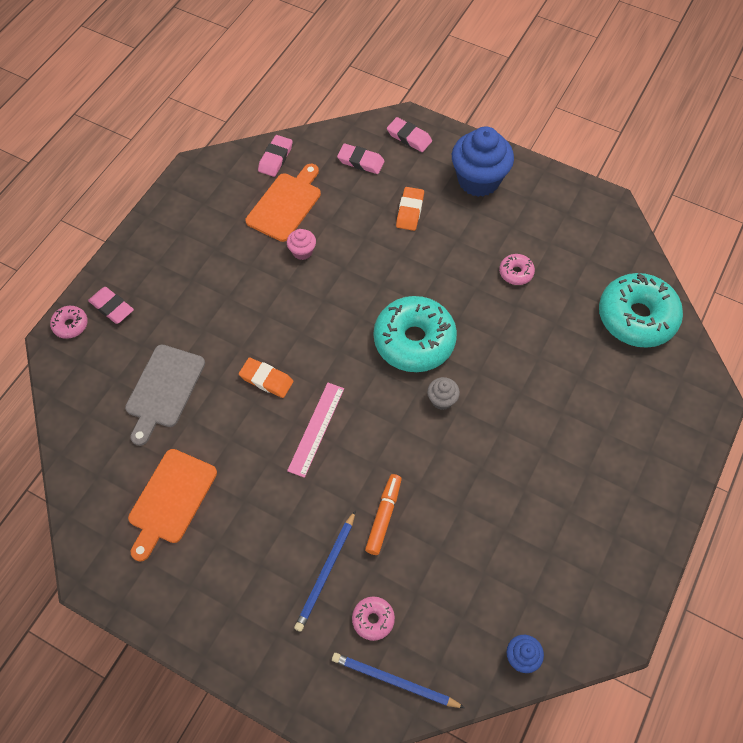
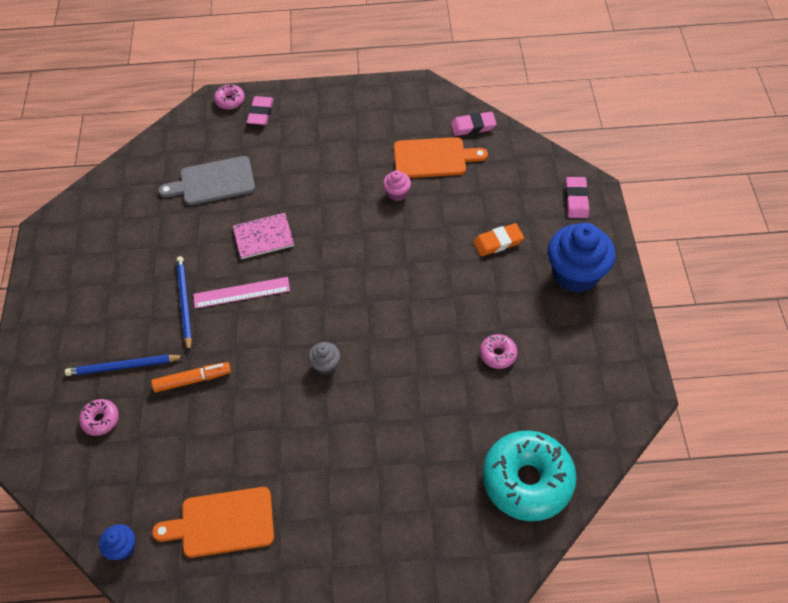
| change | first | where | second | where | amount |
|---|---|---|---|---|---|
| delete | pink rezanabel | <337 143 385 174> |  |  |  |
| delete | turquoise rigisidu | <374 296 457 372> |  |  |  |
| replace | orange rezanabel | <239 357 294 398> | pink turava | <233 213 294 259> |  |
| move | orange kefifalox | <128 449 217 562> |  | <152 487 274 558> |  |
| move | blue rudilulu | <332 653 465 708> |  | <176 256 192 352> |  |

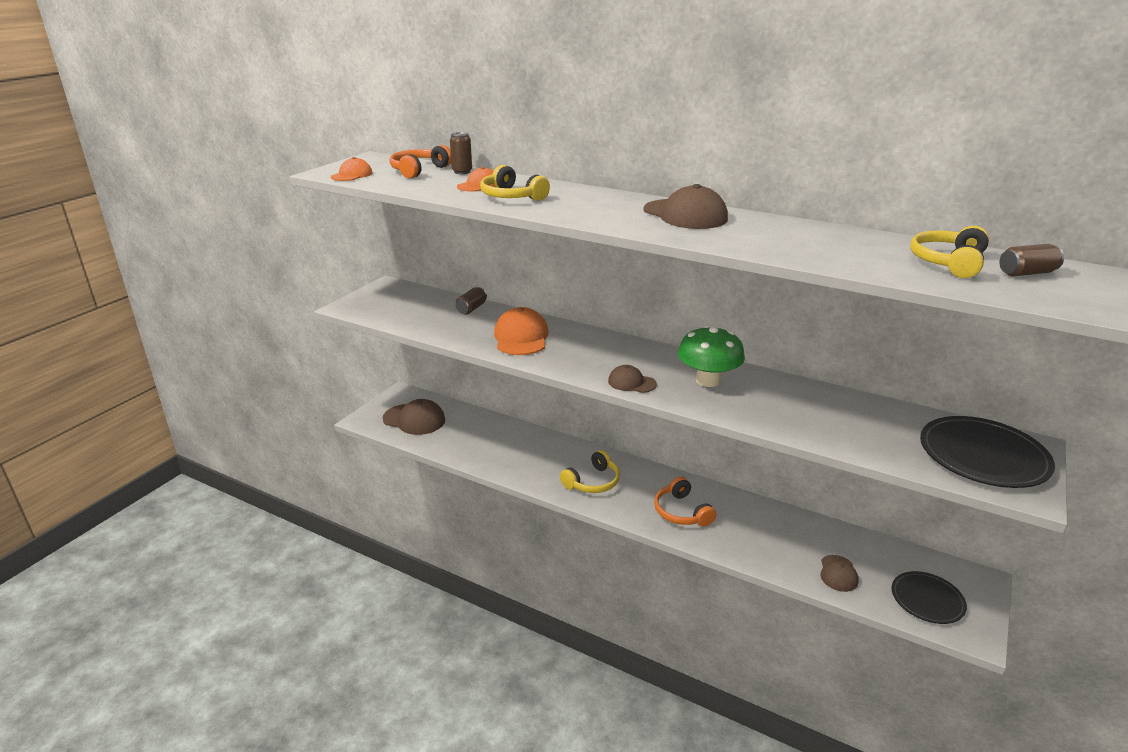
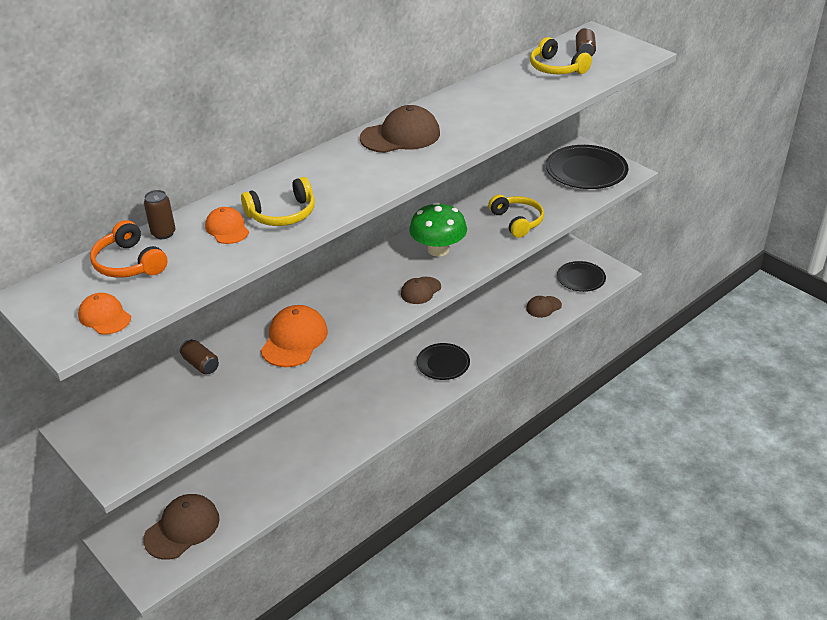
| change | first | where | second | where | amount |
|---|---|---|---|---|---|
| rotate | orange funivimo | <494 307 549 355> |  | <261 305 328 367> | 90 degrees clockwise |
| move | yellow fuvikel | <560 450 620 493> |  | <488 194 544 238> |  |
| replace | orange fuvikel | <654 477 716 527> | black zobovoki | <417 343 470 380> |  |
| rotate | brown funivimo | <821 555 859 592> |  | <526 296 562 318> | 120 degrees clockwise |

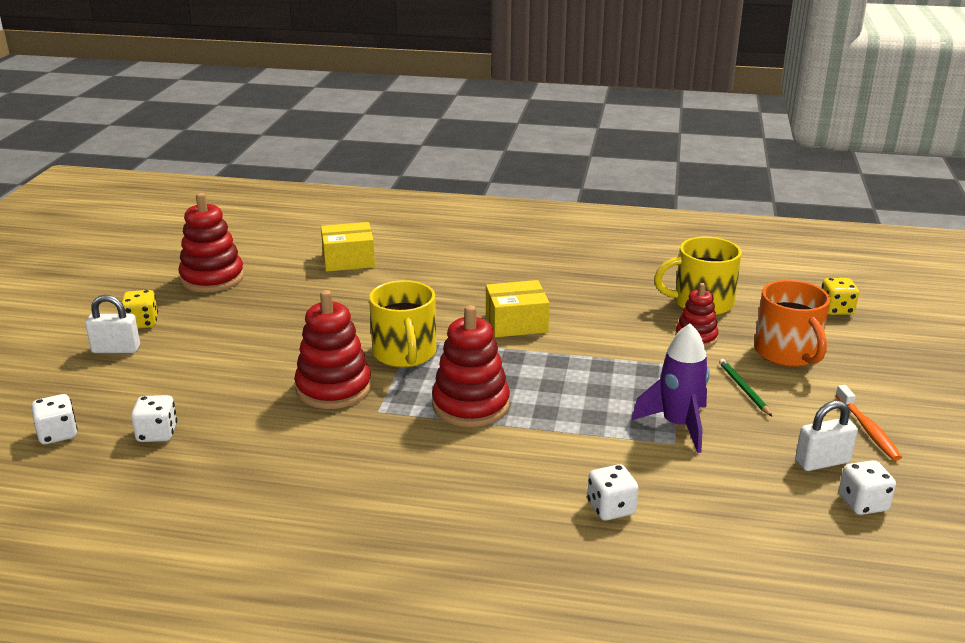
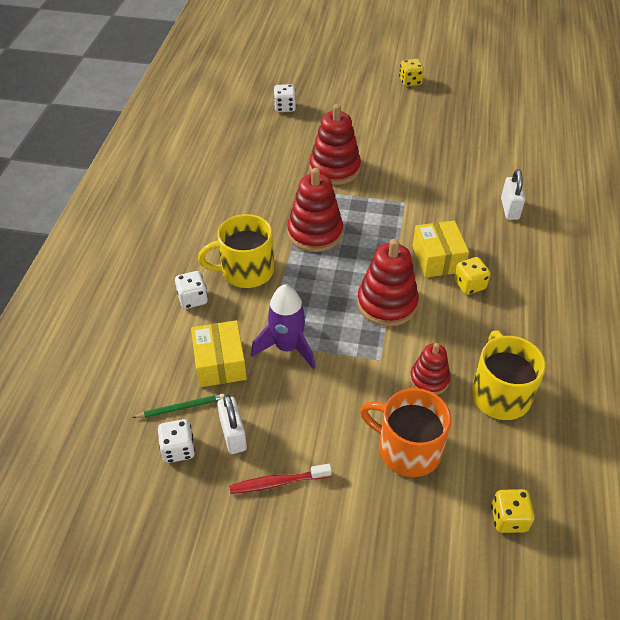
| change | first | where | second | where | amount |
|---|---|---|---|---|---|
| move | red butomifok | <178 193 244 293> |  | <357 239 419 326> |  |
| move | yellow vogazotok | <321 222 375 272> |  | <191 320 247 387> |  |
| move | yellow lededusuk | <369 280 436 367> |  | <198 214 274 288> |  |
| rotate | orange lededusuk | <754 280 830 367> |  | <360 388 451 477> | 45 degrees clockwise |
| move | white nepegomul | <85 295 140 353> |  | <501 170 525 220> |  |
| move | green rudilulu | <719 359 773 417> |  | <132 393 225 418> |  |
| recolor | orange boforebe | <835 385 902 461> | red boforebe | <229 464 332 494> |  |
| delete | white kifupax | <31 394 78 444> |  |  |  |
| insert |  |  | yellow kifupax | <454 257 490 295> |  |

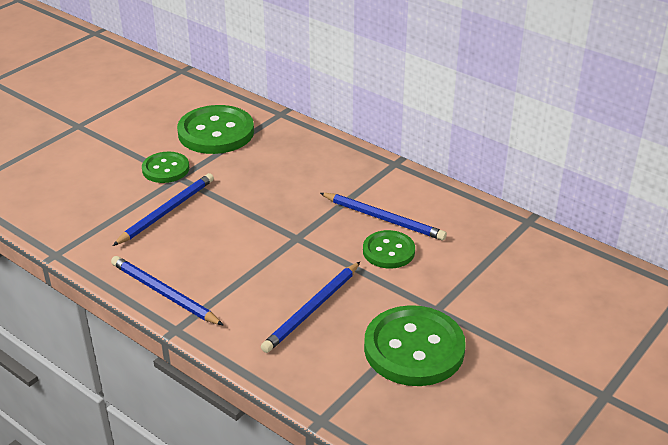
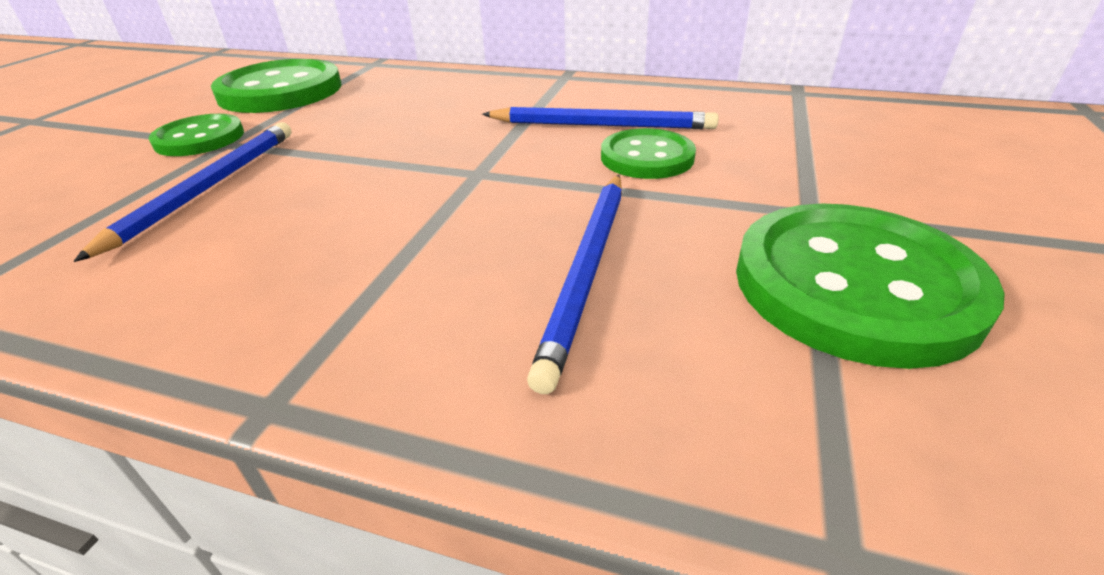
| change | first | where | second | where | amount |
|---|---|---|---|---|---|
| delete | blue rudilulu | <111 256 224 326> |  |  |  |

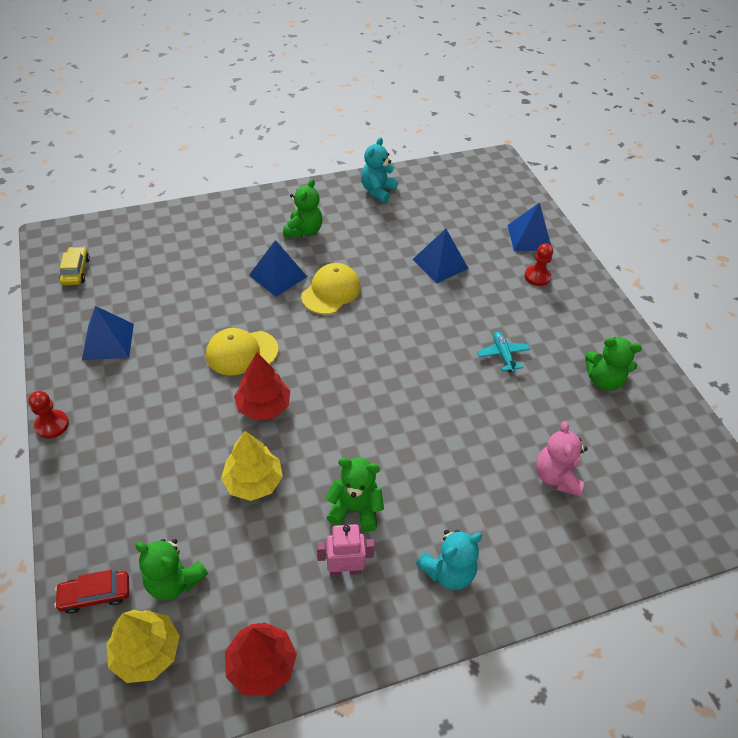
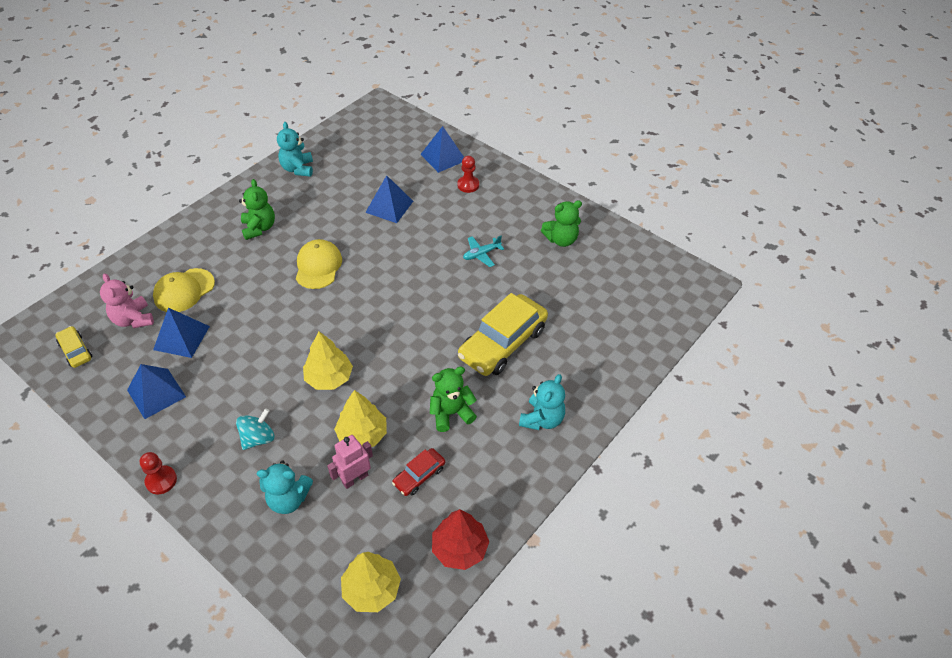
| change | first | where | second | where | amount |
|---|---|---|---|---|---|
| move | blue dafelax | <249 240 307 297> |  | <153 308 210 358> |  |
| move | yellow funivimo | <206 328 278 375> |  | <153 268 215 312> |  |
| rotate | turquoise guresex | <477 332 531 372> |  | <463 236 504 267> | 75 degrees counterclockwise |
| recolor | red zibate | <234 353 290 420> | yellow zibate | <303 332 353 390> |  |
| move | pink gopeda | <536 421 588 496> |  | <100 274 154 328> |  |
| move | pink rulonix | <317 524 375 576> |  | <327 435 373 489> |  |
| delete | green gopeda | <135 539 208 600> |  |  |  |
| move | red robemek | <54 570 129 614> |  | <392 448 445 496> |  |
| insert |  |  | yellow robemek | <458 293 548 376> |  |
| insert |  |  | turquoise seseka | <236 408 274 450> |  |
| insert |  |  | turquoise gopeda | <257 460 313 514> |  |

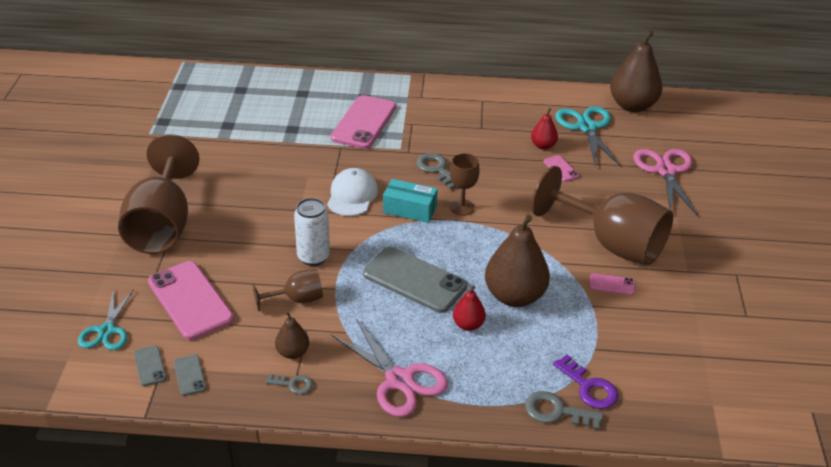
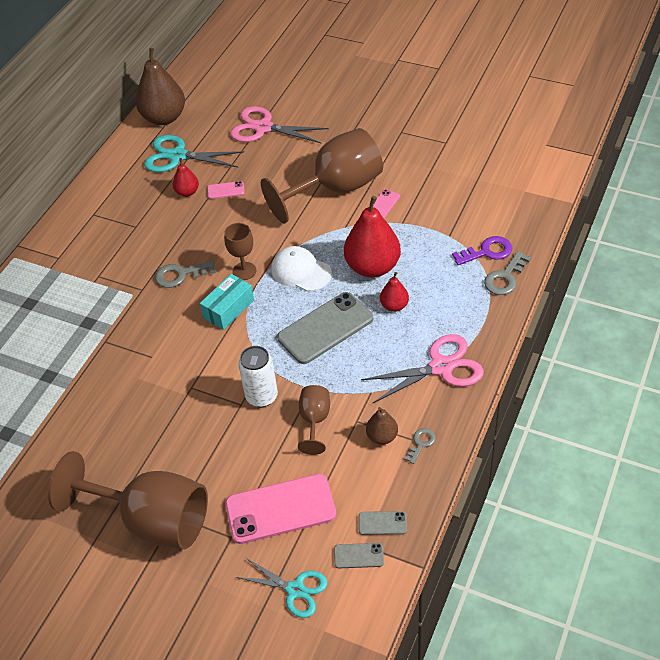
| change | first | where | second | where | amount |
|---|---|---|---|---|---|
| delete | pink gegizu | <331 95 396 149> |  |  |  |
| move | white funivimo | <327 168 378 216> |  | <271 246 332 292> |  |
| recolor | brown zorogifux | <485 215 550 307> | red zorogifux | <344 196 401 278> |  |

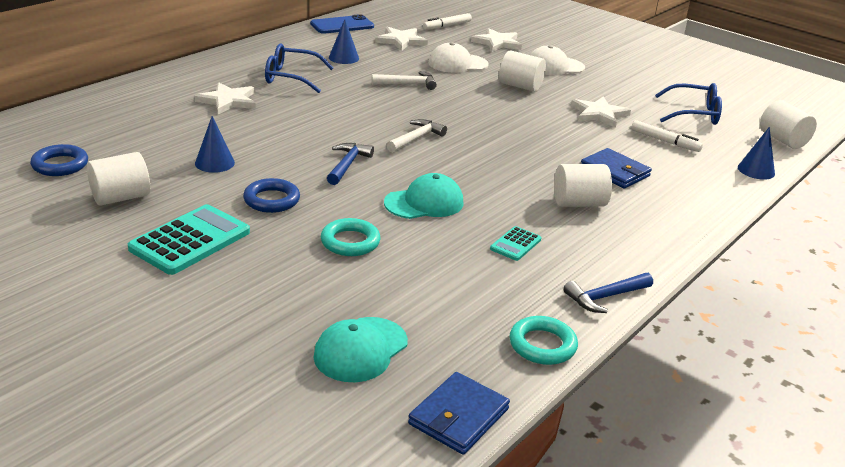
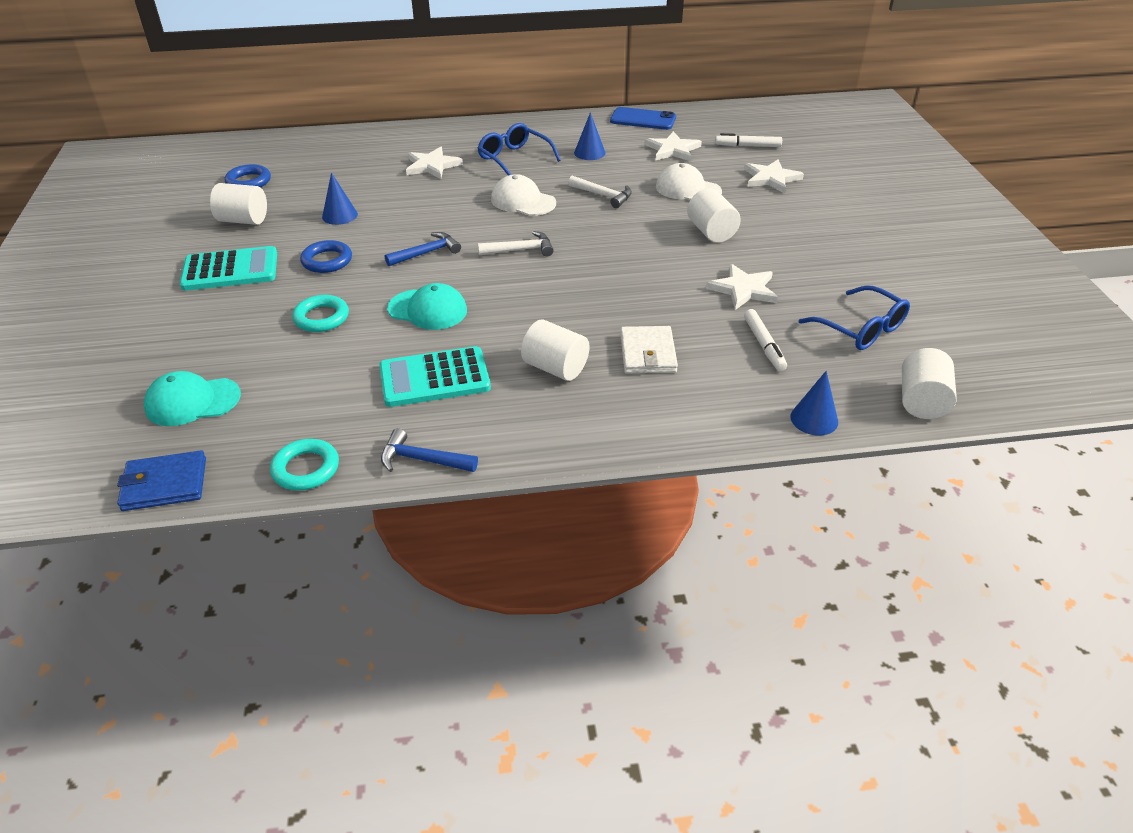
| change | first | where | second | where | amount |
|---|---|---|---|---|---|
| move | white funivimo | <530 45 585 75> |  | <491 174 556 216> |  |
| recolor | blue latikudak | <581 148 652 188> | white latikudak | <620 326 678 374> |  |
| resize | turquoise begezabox | <490 226 541 261> |  | <379 346 491 407> | x1.98 |

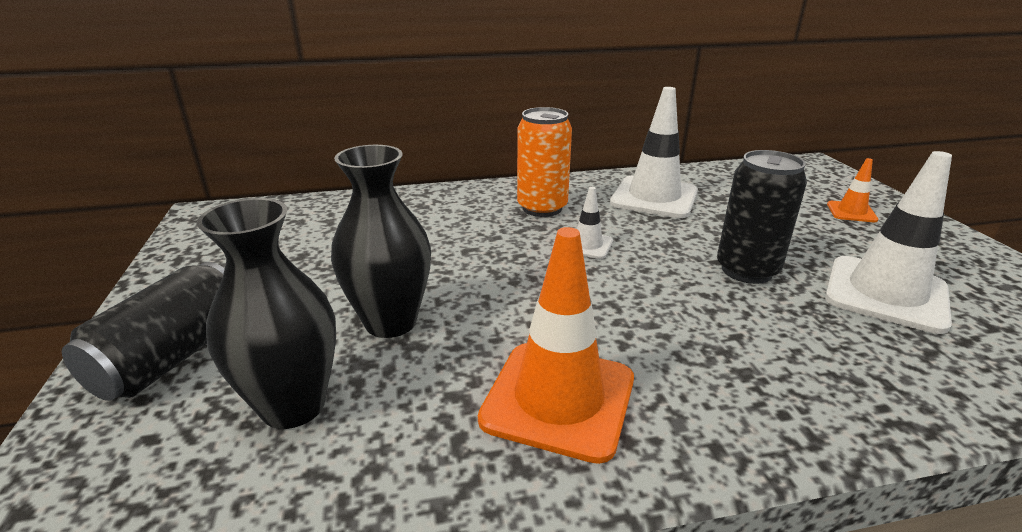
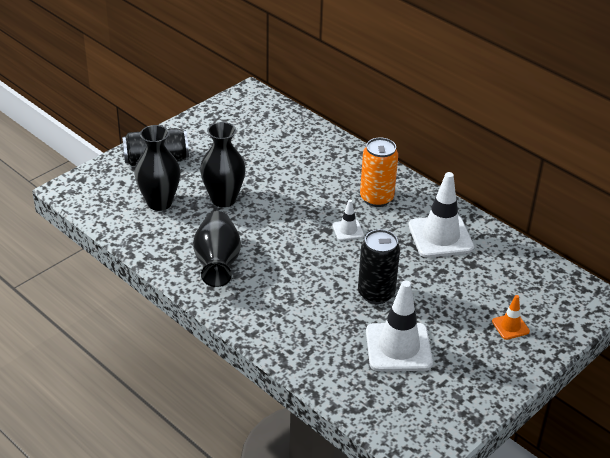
| change | first | where | second | where | amount |
|---|---|---|---|---|---|
| replace | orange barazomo | <478 227 634 464> | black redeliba | <193 211 241 287> |  |

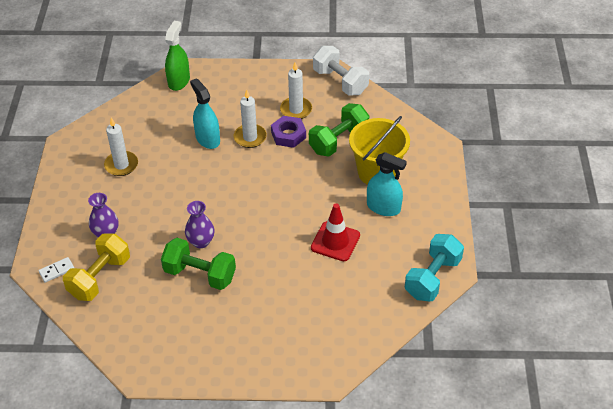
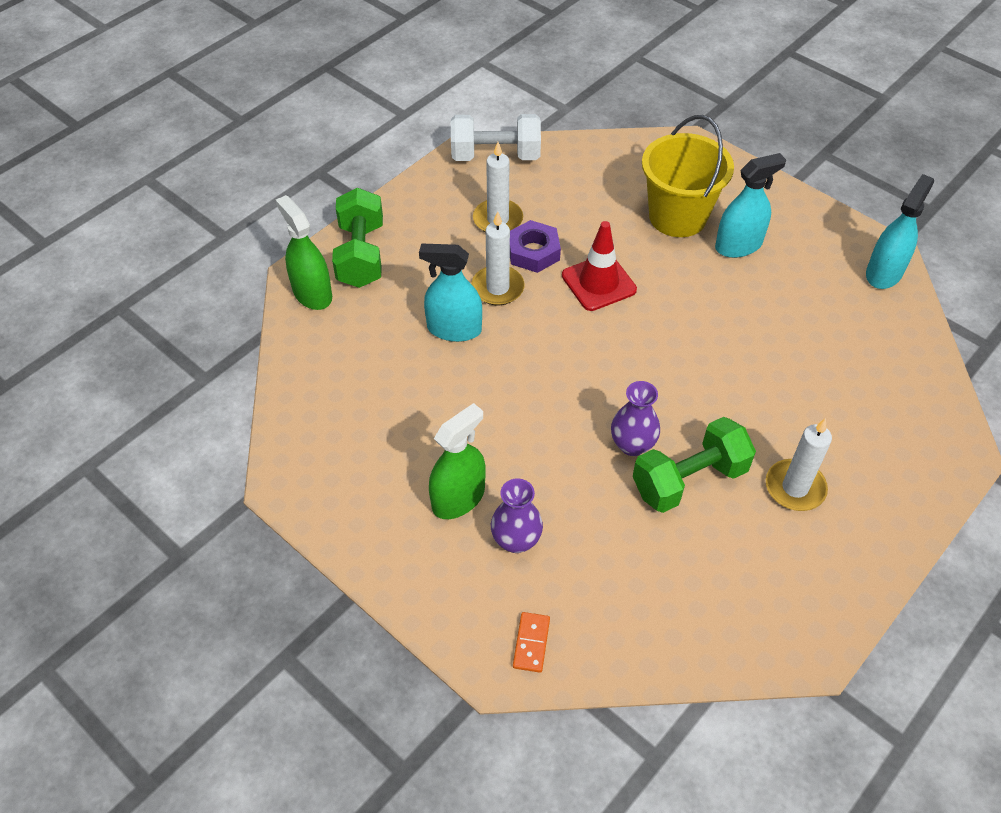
| change | first | where | second | where | amount |
|---|---|---|---|---|---|
| move | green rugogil | <309 103 369 156> |  | <332 188 383 288> |  |
| move | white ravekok | <104 118 138 176> |  | <766 418 832 511> |  |
| move | red barazomo | <311 203 360 261> |  | <562 221 637 311> |  |
| delete | yellow rugogil | <63 233 130 301> |  |  |  |
| replace | turquoise rugogil | <405 234 464 302> | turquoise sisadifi | <866 174 934 289> |  |
| recolor | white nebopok | <38 257 74 283> | orange nebopok | <513 612 550 673> |  |
| insert |  |  | green sisadifi | <429 403 485 519> |  |

